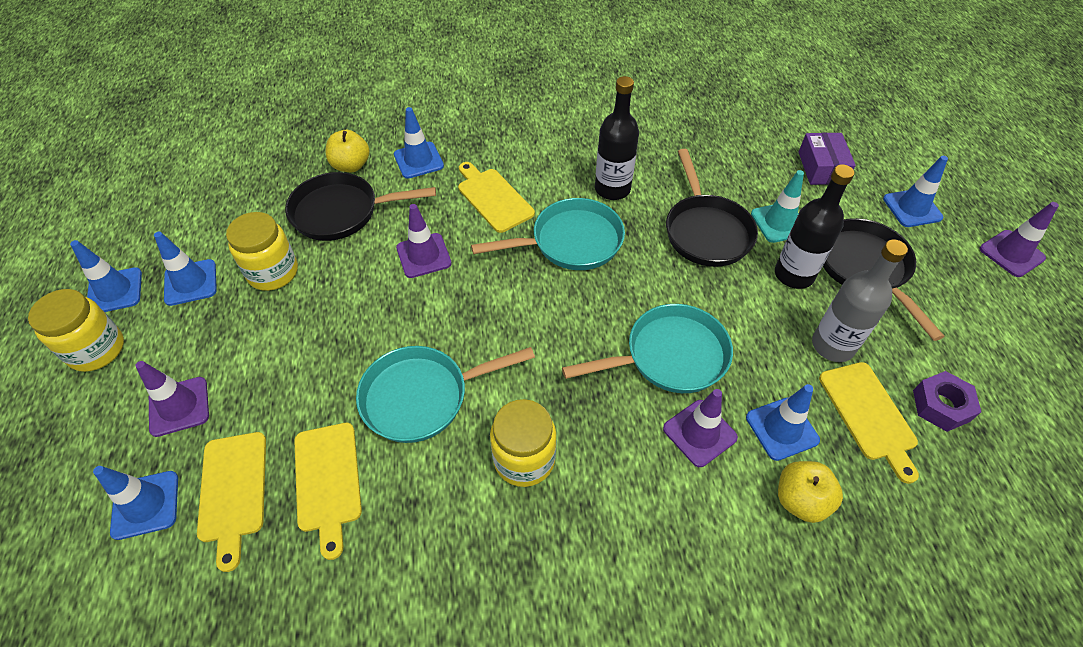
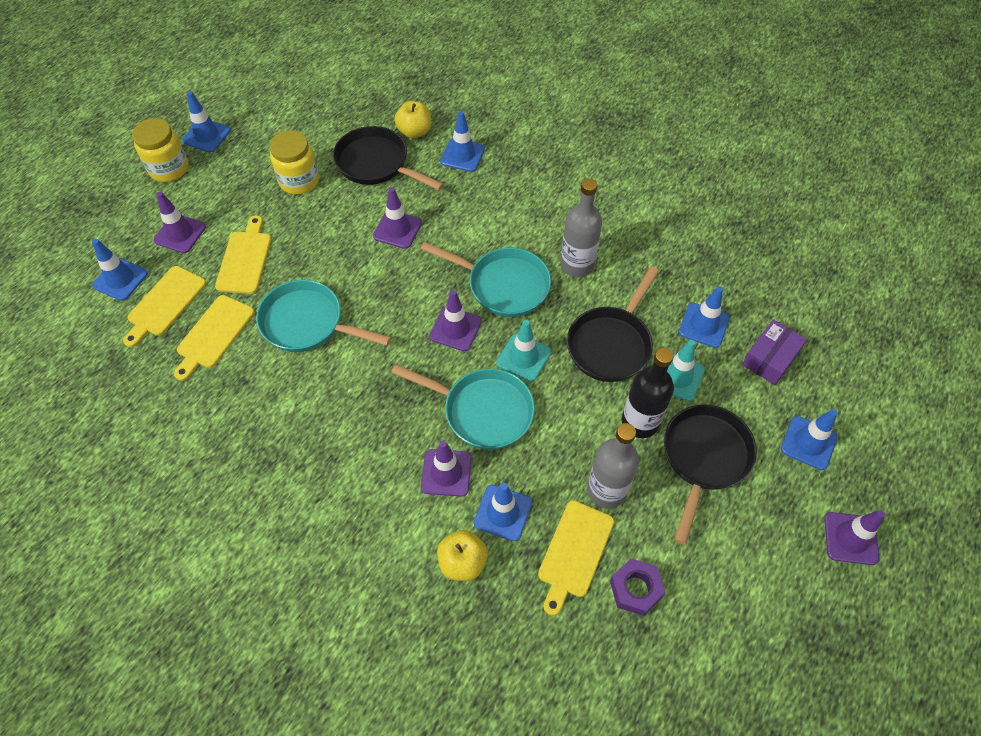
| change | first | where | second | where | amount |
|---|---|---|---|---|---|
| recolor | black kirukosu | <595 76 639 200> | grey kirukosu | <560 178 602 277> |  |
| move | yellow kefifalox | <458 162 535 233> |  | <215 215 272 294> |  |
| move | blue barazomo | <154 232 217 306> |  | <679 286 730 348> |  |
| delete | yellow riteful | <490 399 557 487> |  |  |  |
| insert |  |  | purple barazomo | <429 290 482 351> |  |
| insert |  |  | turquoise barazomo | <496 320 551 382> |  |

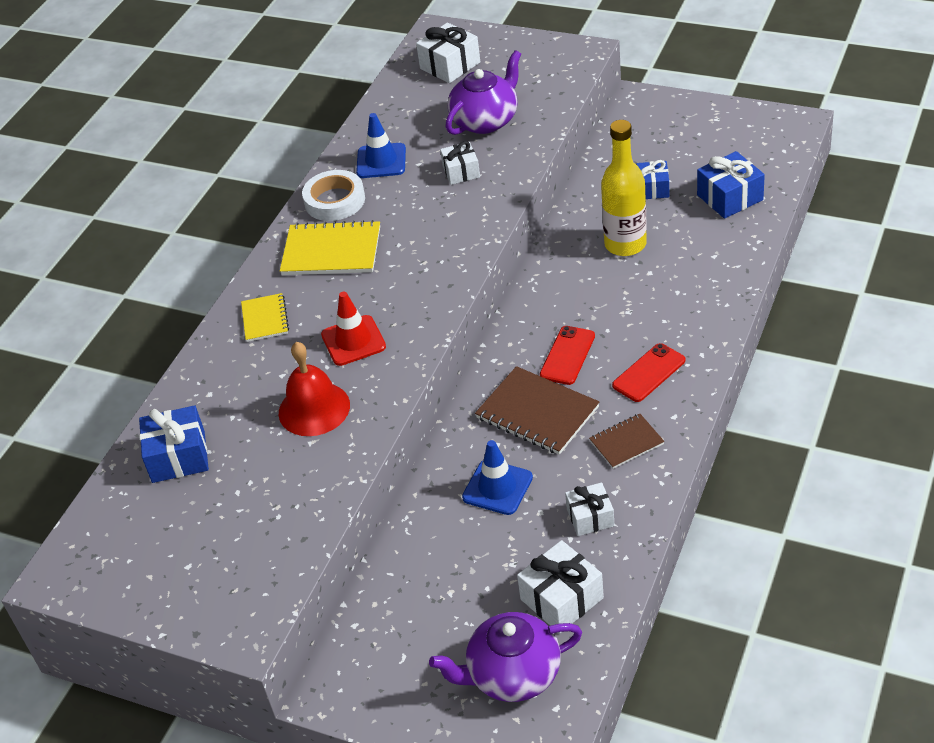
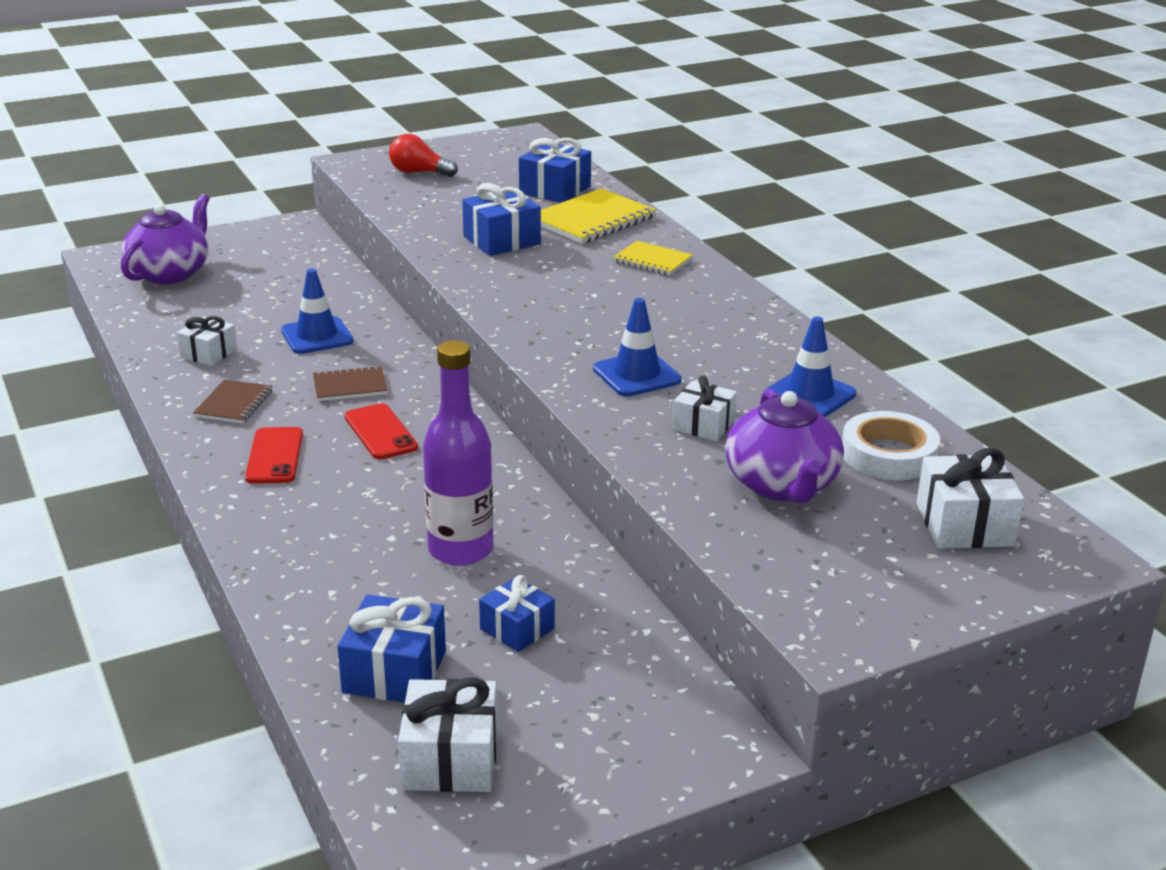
| change | first | where | second | where | amount |
|---|---|---|---|---|---|
| recolor | yellow kirukosu | <601 120 647 256> | purple kirukosu | <423 340 493 566> |  |
| move | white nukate | <302 170 365 221> |  | <842 411 940 480> |  |
| move | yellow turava | <280 220 380 275> |  | <541 188 656 244> |  |
| delete | red barazomo | <321 292 386 366> |  |  |  |
| replace | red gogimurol | <279 342 350 436> | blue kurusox | <462 183 541 256> |  |
| resize | brown turava | <475 366 599 455> |  | <313 365 388 401> | x0.59 |
| move | white kurusox | <517 540 604 633> |  | <398 677 498 792> |  |
| insert |  |  | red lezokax | <389 134 458 177> |  |
| insert |  |  | blue barazomo | <593 298 682 397> |  |

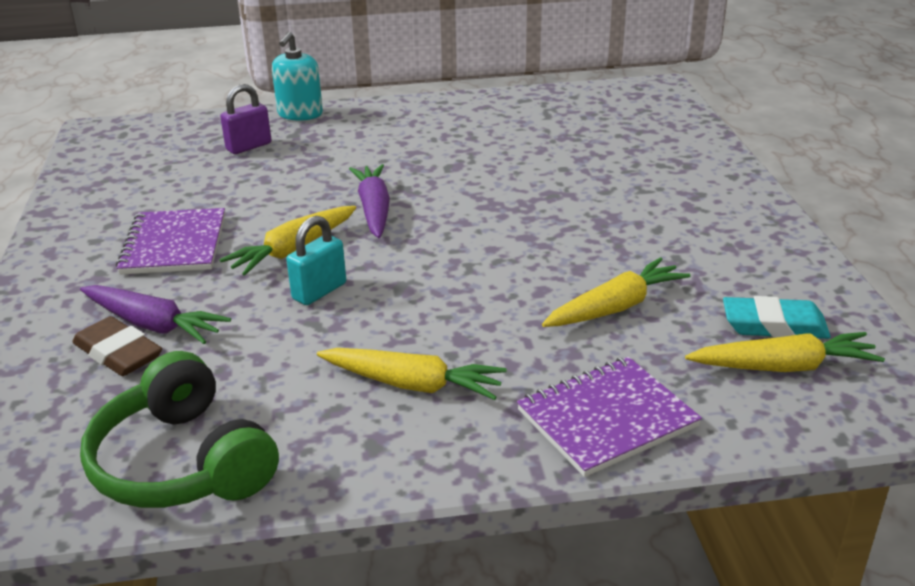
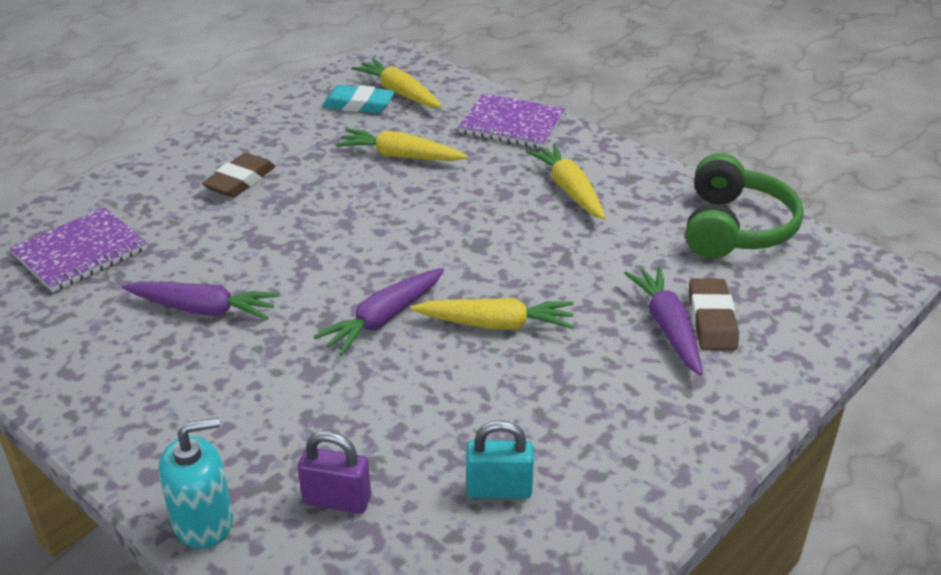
| change | first | where | second | where | amount |
|---|---|---|---|---|---|
| move | purple turava | <116 208 225 275> |  | <10 207 147 292> |  |
| move | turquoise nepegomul | <286 216 346 305> |  | <466 420 534 499> |  |
| rotate | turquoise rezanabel | <723 296 831 339> |  | <322 85 395 113> | 45 degrees counterclockwise |
| insert |  |  | brown rezanabel | <202 153 276 198> |  |
| insert |  |  | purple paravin | <122 281 280 320> |  |

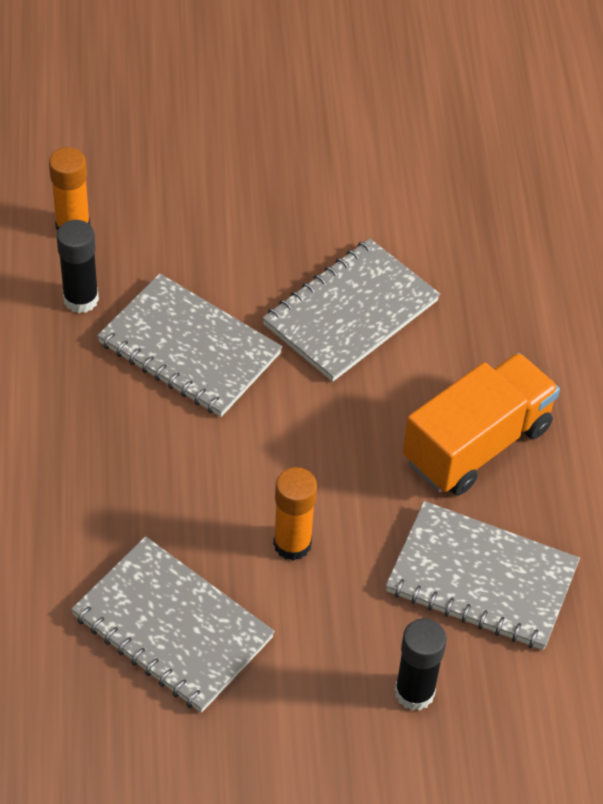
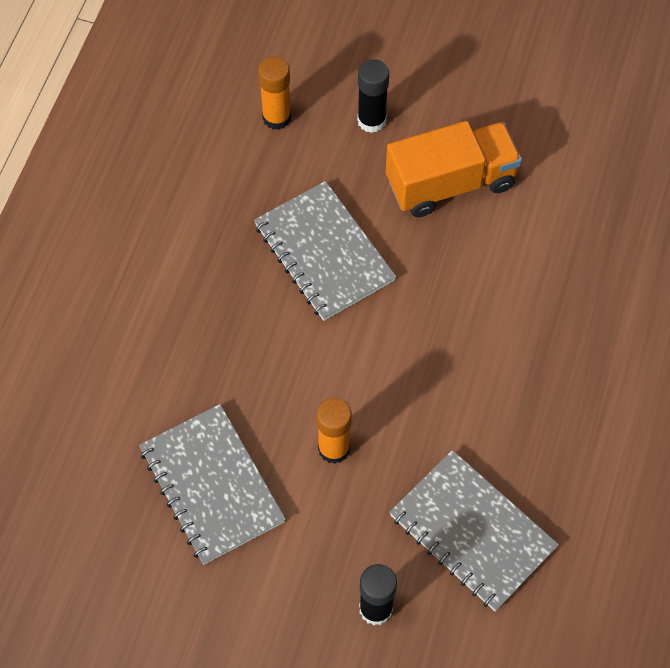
| change | first | where | second | where | amount |
|---|---|---|---|---|---|
| move | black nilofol | <57 220 99 313> |  | <357 59 389 133> |  |
| delete | grey turava | <262 238 440 382> |  |  |  |
| move | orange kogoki | <403 353 560 495> |  | <386 121 522 217> |  |

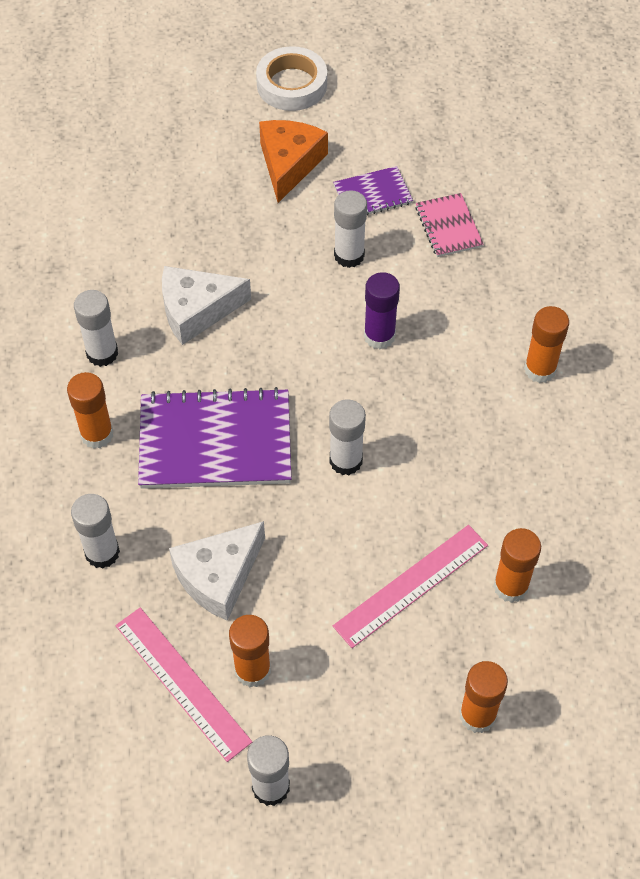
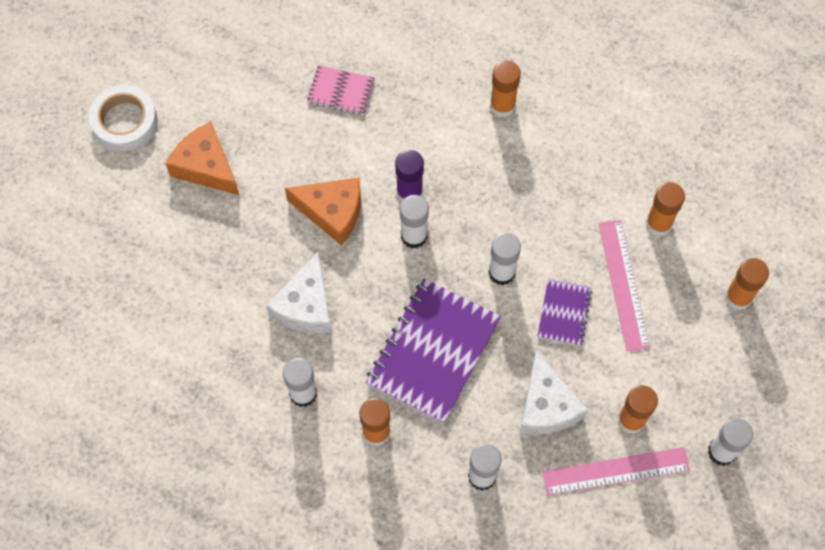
| change | first | where | second | where | amount |
|---|---|---|---|---|---|
| move | purple turava | <333 166 413 216> |  | <537 279 592 346> |  |
| move | white nilofol | <334 190 367 268> |  | <400 195 429 248> |  |
| insert |  |  | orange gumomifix | <285 177 361 245> |  |

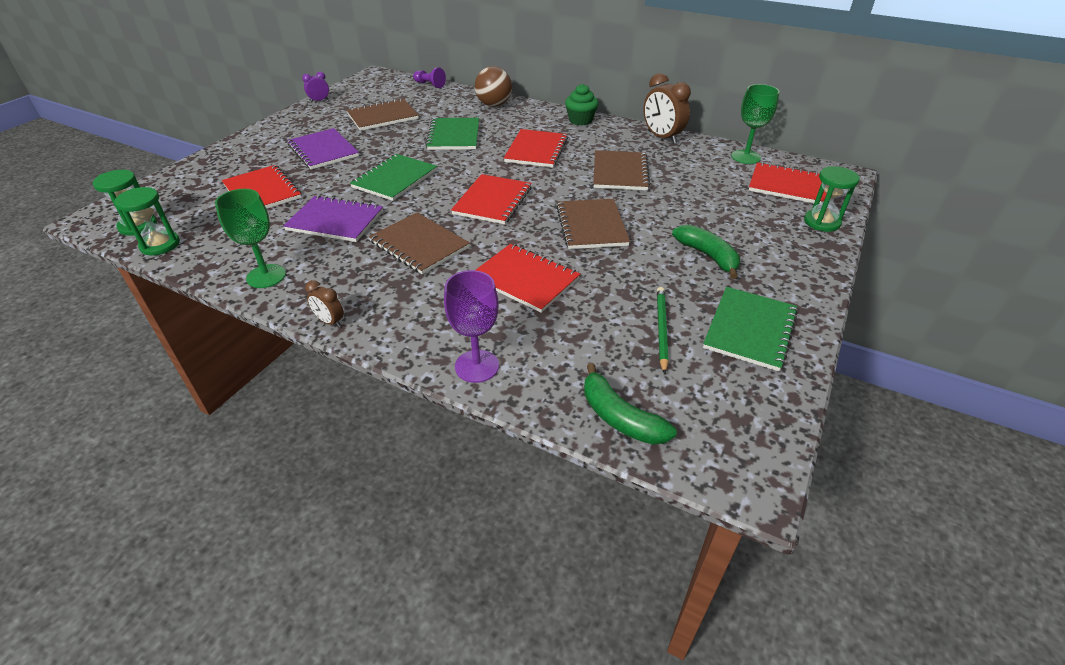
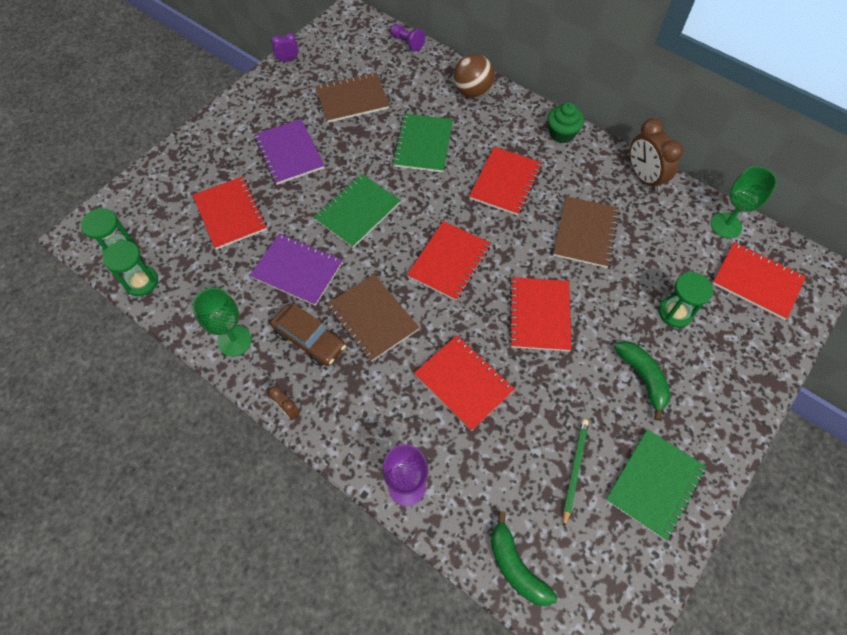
| change | first | where | second | where | amount |
|---|---|---|---|---|---|
| move | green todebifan | <804 166 860 232> |  | <659 272 713 328> |  |
| recolor | brown turava | <556 199 630 249> | red turava | <509 277 571 351> |  |
| insert |  |  | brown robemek | <271 304 346 366> |  |

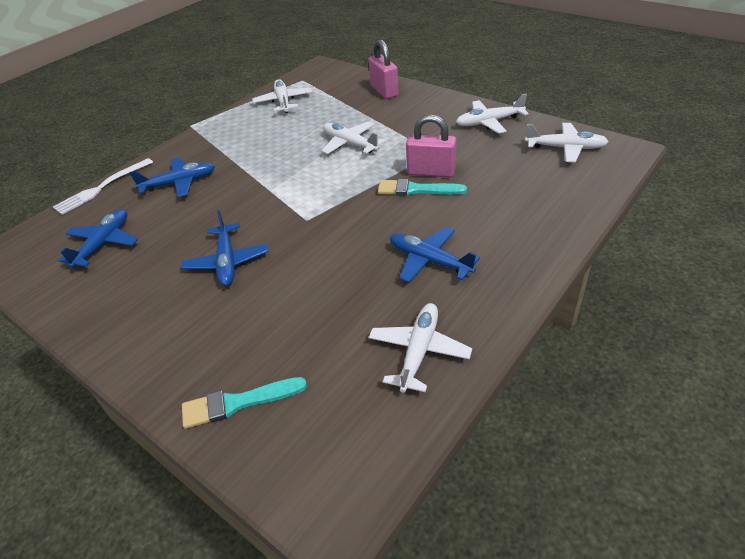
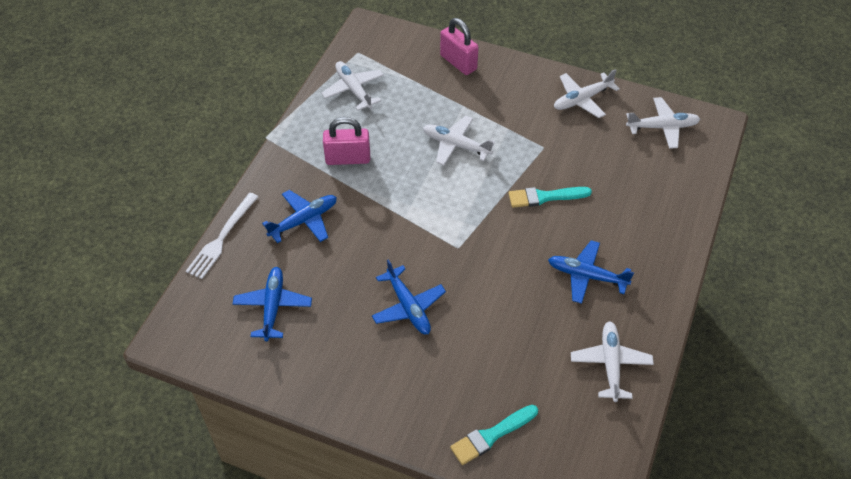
| change | first | where | second | where | amount |
|---|---|---|---|---|---|
| move | pink nepegomul | <406 114 457 177> |  | <323 117 370 165> |  |

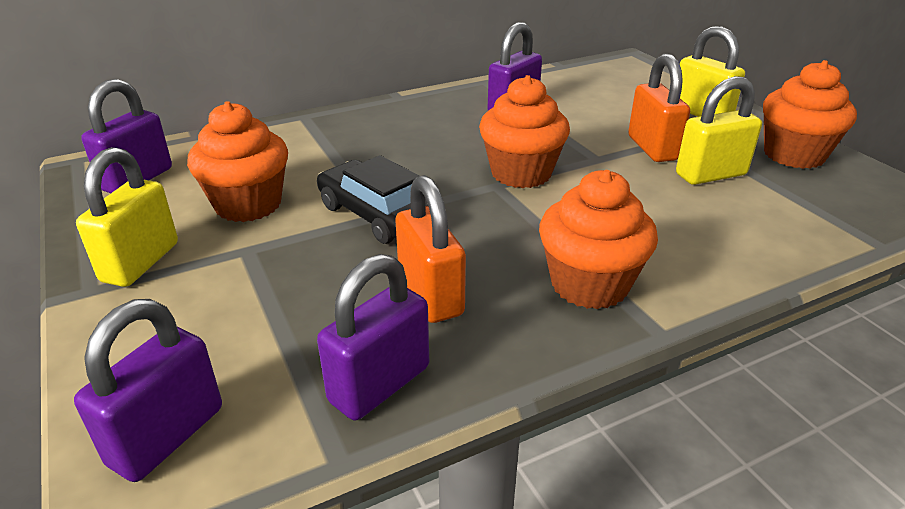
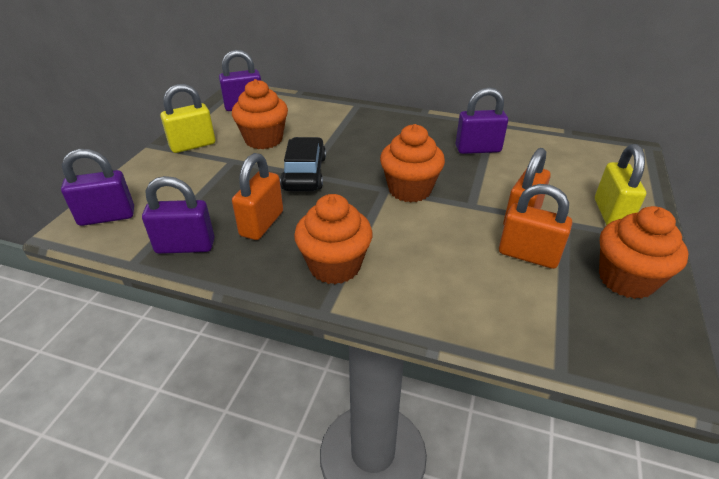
| change | first | where | second | where | amount |
|---|---|---|---|---|---|
| recolor | yellow nepegomul | <676 76 762 185> | orange nepegomul | <499 184 572 269> |  |

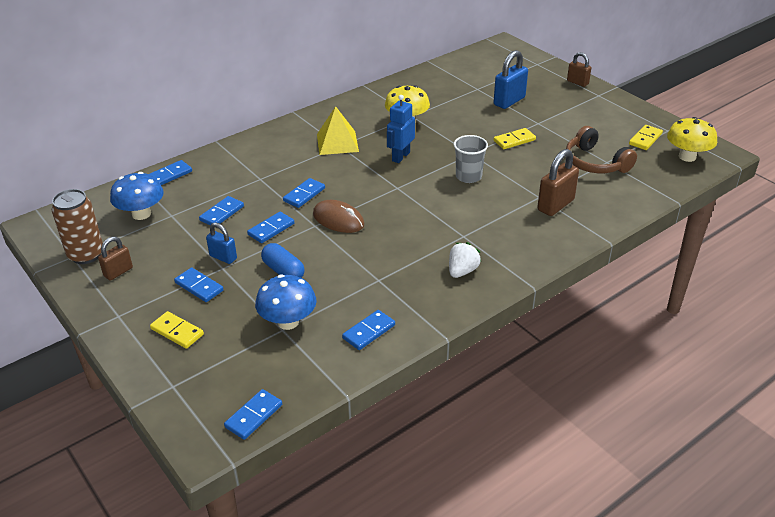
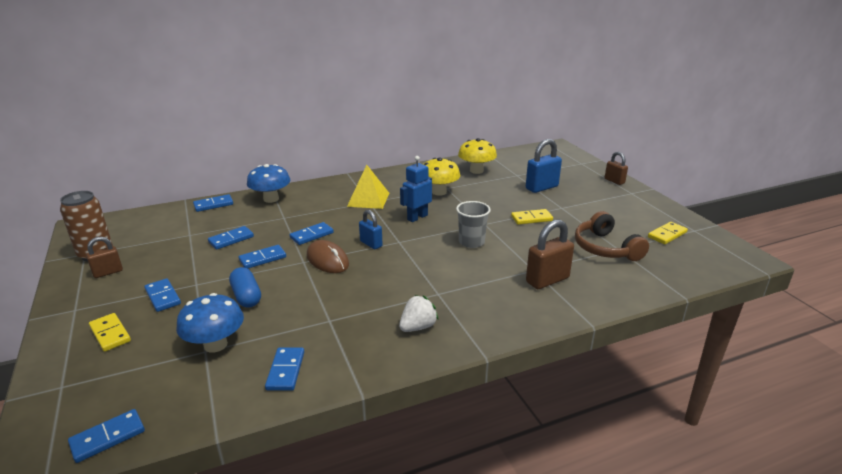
| change | first | where | second | where | amount |
|---|---|---|---|---|---|
| move | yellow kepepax | <667 117 717 162> |  | <458 138 497 174> |  |
| move | blue kepepax | <110 172 164 220> |  | <247 164 290 203> |  |
| move | blue nepegomul | <206 223 237 264> |  | <359 210 383 249> |  |
| rotate | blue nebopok | <342 310 395 350> |  | <265 347 304 391> | 60 degrees counterclockwise |

